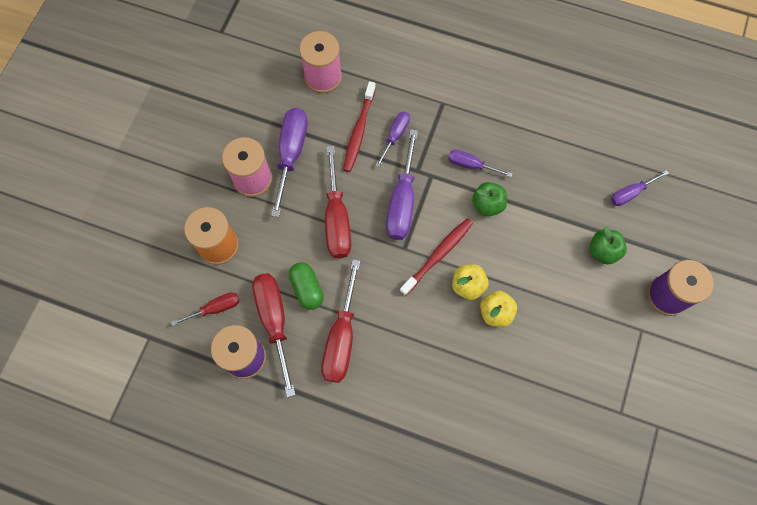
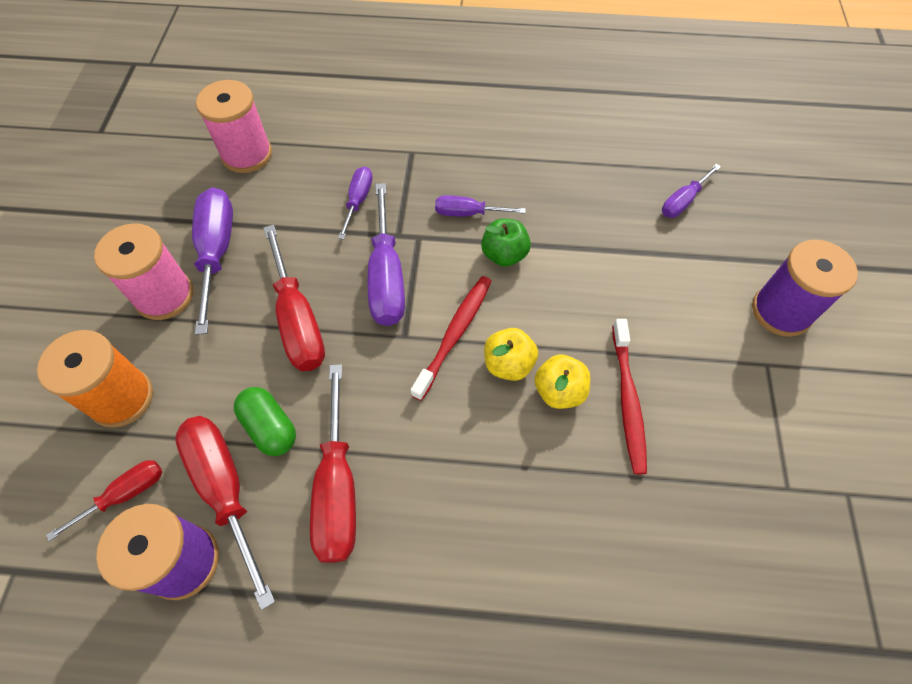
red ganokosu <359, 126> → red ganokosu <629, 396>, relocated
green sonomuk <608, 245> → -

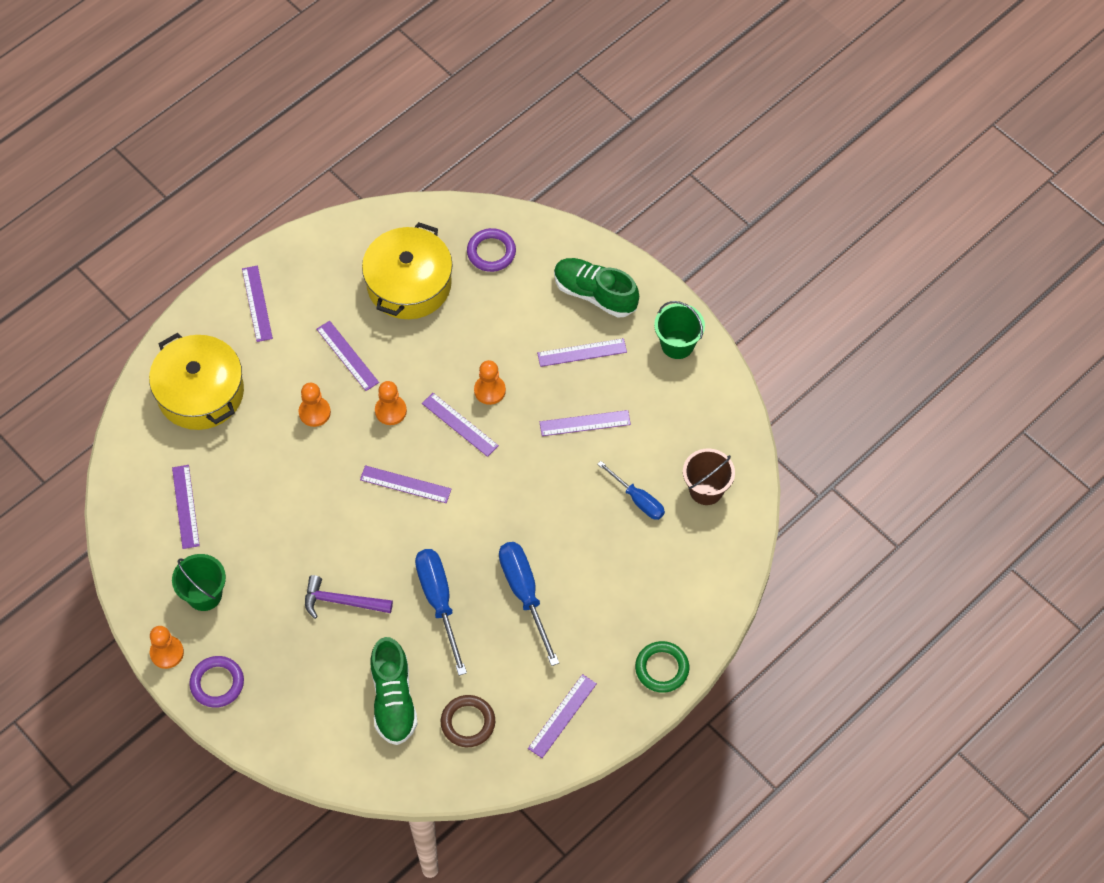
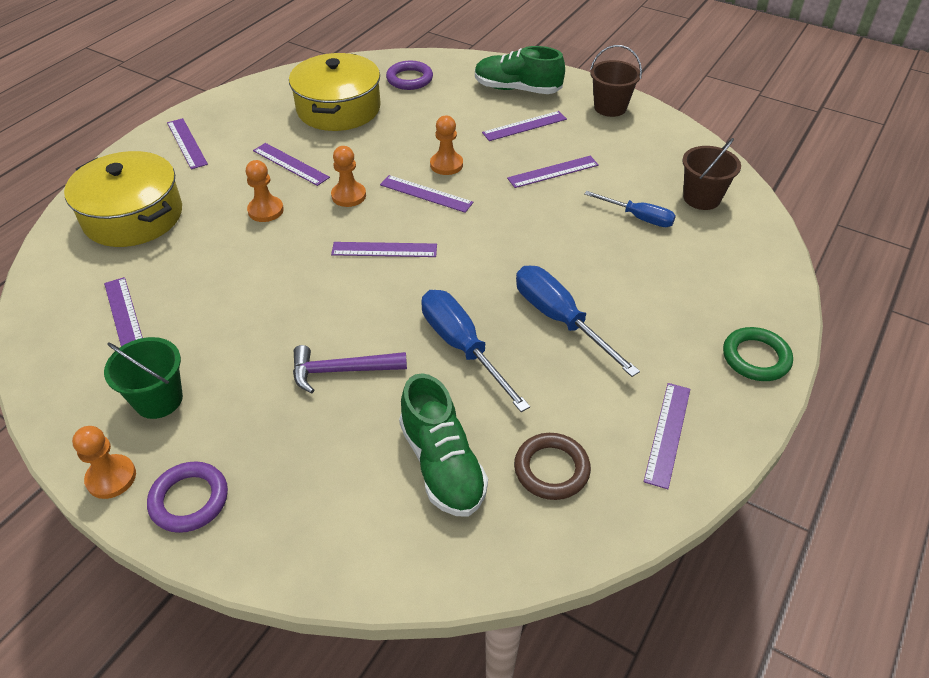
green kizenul <679, 330> → brown kizenul <616, 81>

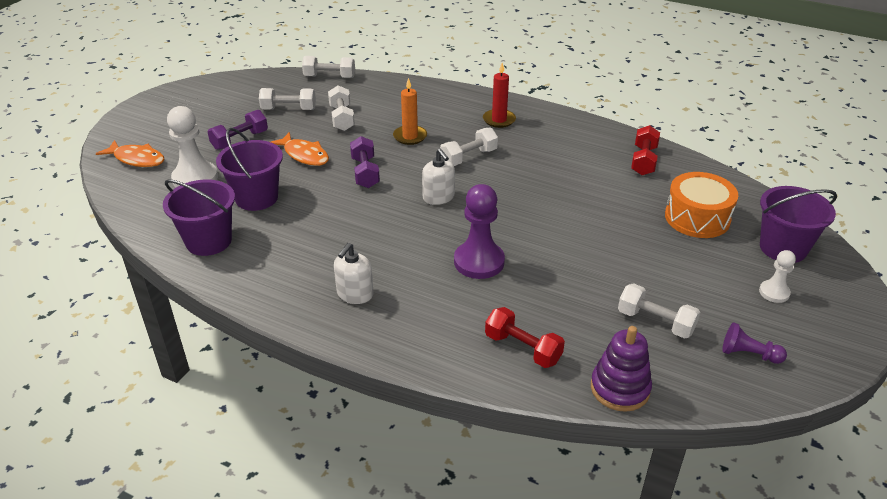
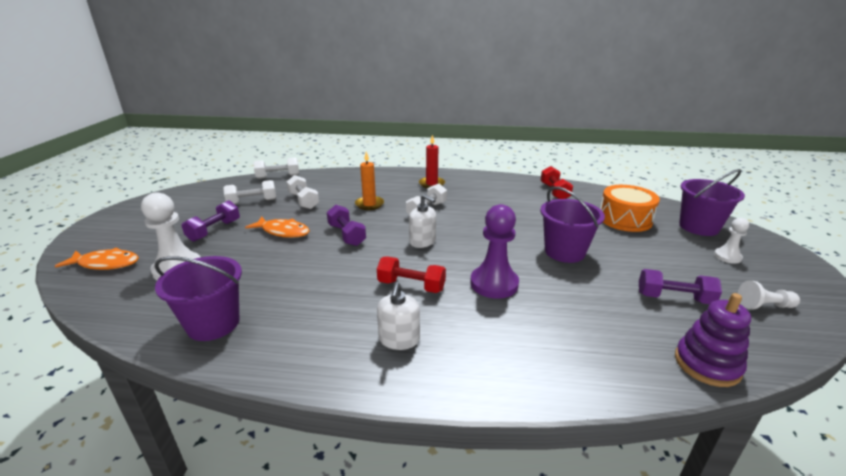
purple kizenul <249, 169> → purple kizenul <572, 224>, relocated
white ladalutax <659, 311> → purple ladalutax <680, 286>
red ladalutax <525, 337> → red ladalutax <411, 275>, relocated
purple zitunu <754, 343> → white zitunu <769, 294>

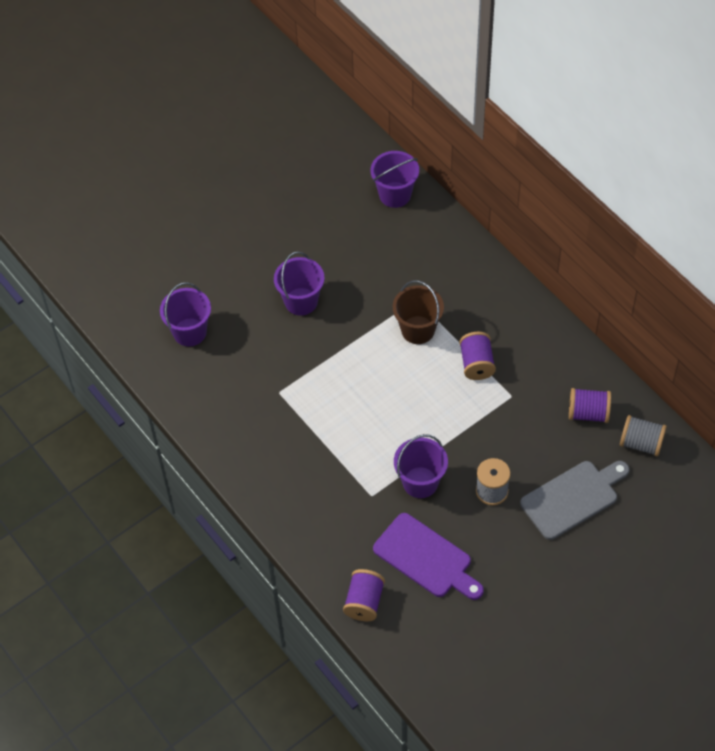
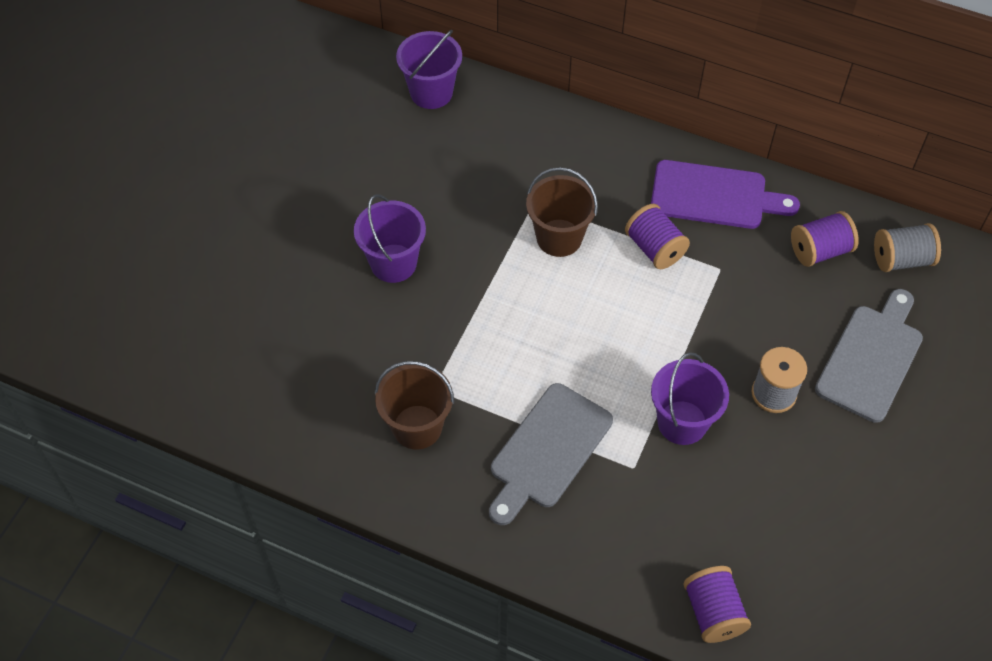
purple kizenul <185, 314> → -
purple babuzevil <428, 556> → purple babuzevil <725, 194>, relocated
- → brown kizenul <414, 405>
- → grey babuzevil <551, 454>

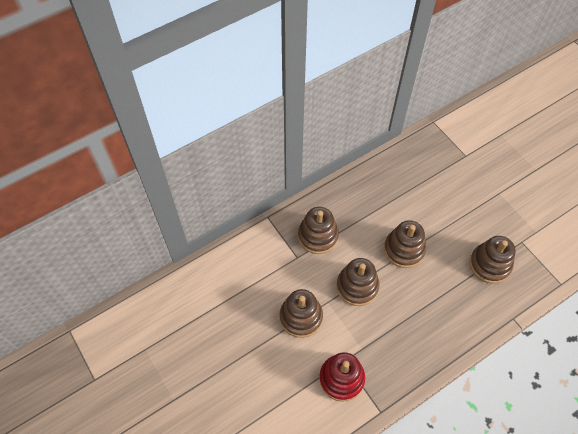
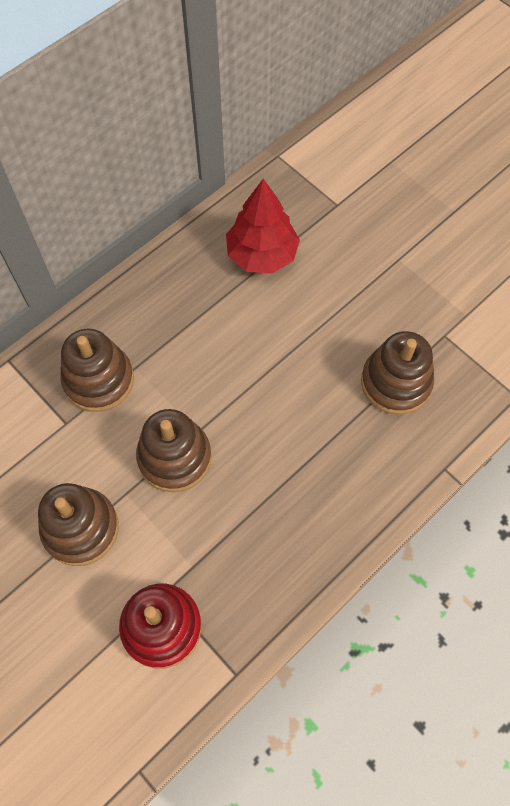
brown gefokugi <405, 244> → -
- → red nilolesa <263, 226>

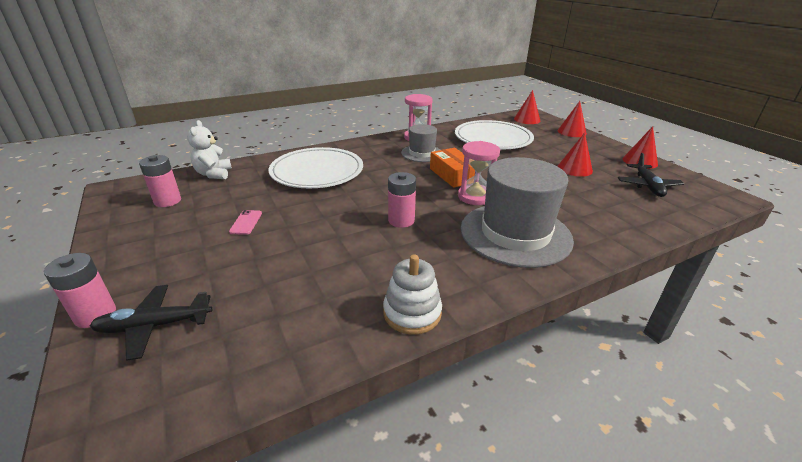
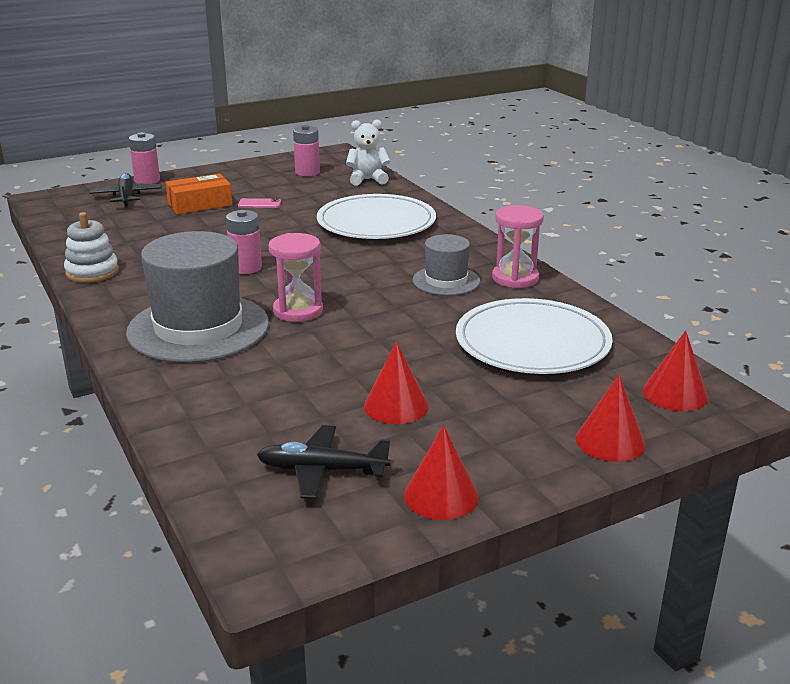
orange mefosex <452, 168> → orange mefosex <198, 194>, relocated

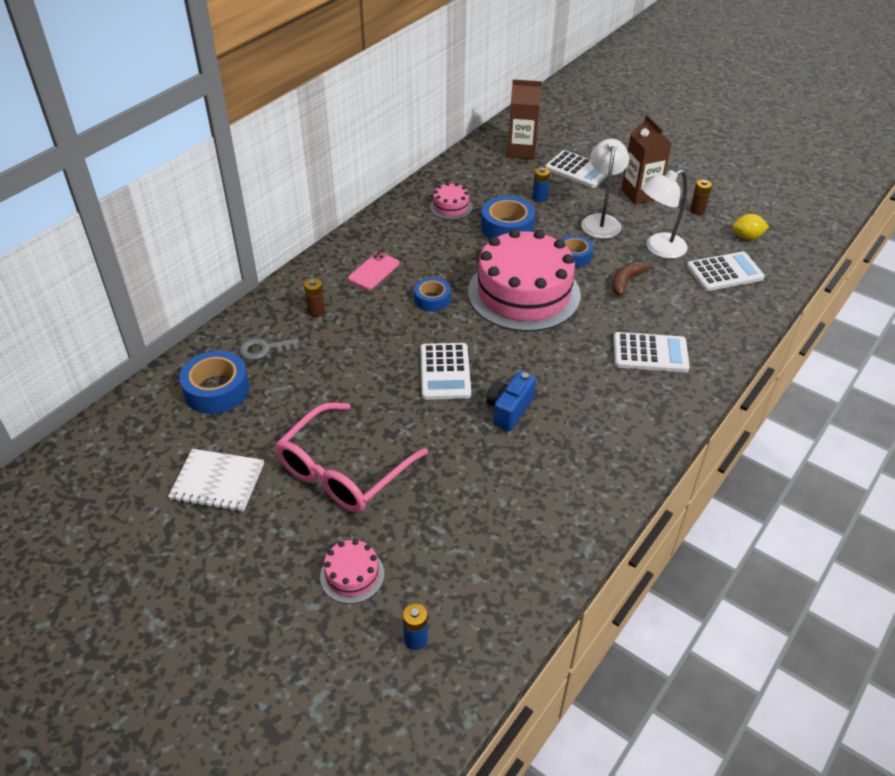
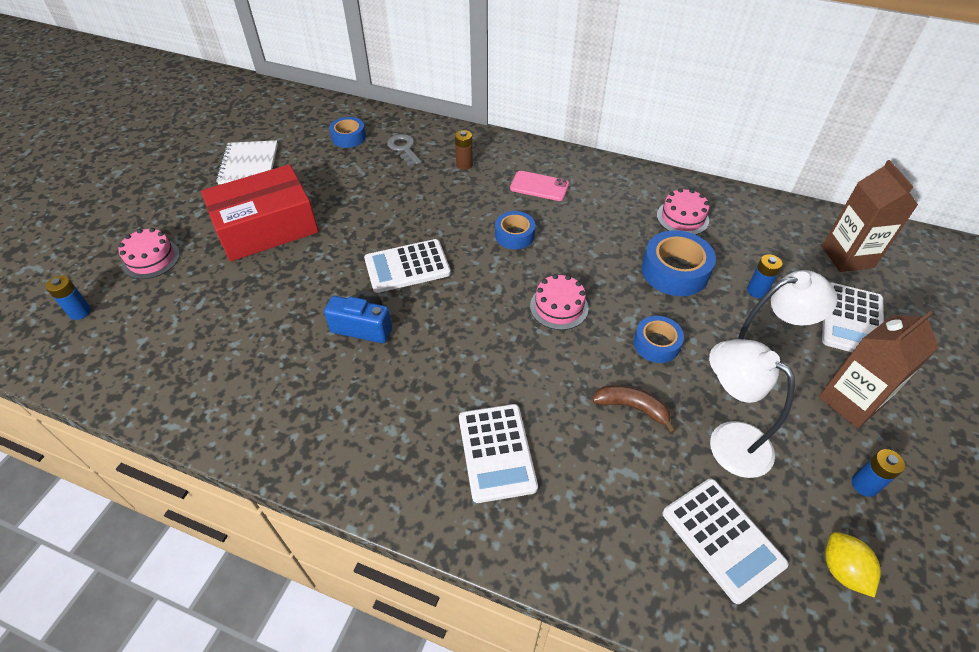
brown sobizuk <701, 197> → blue sobizuk <878, 473>
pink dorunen <524, 280> → pink dorunen <559, 302>, x0.43
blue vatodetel <214, 382> → blue vatodetel <347, 132>, x0.63
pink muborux <351, 457> → red mefosex <259, 213>

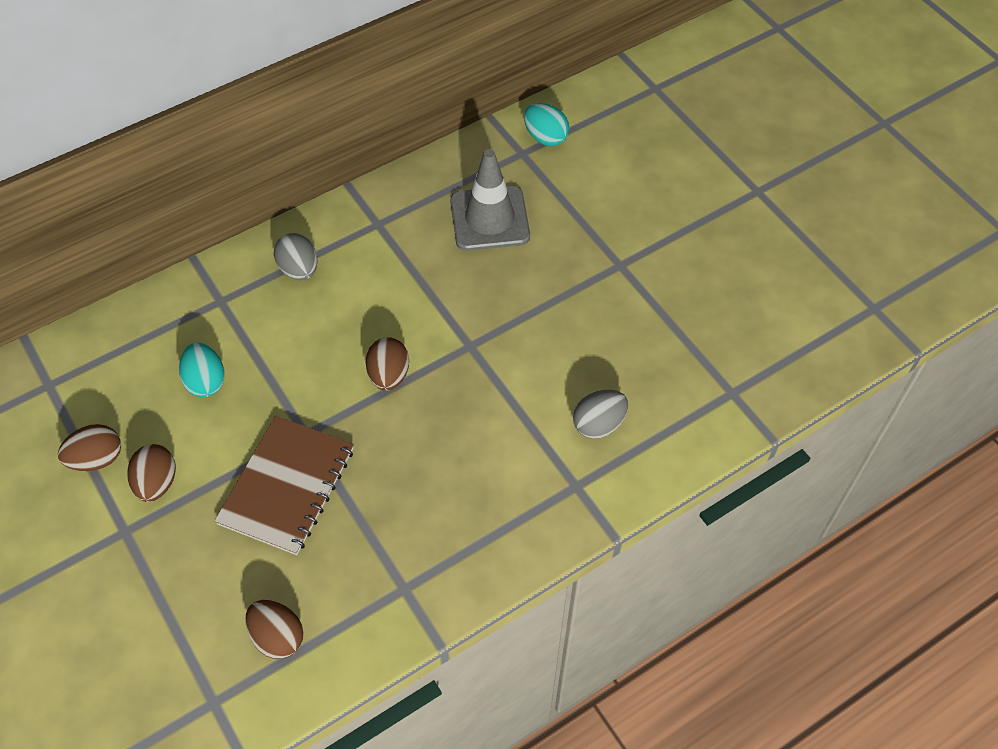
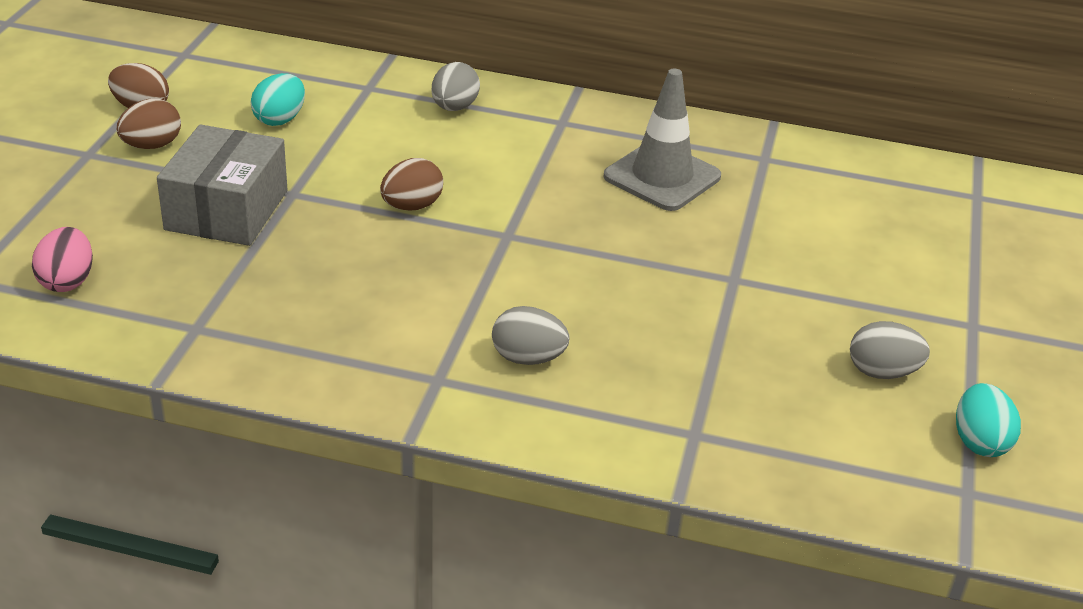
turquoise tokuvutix <546, 124> → turquoise tokuvutix <988, 420>, relocated
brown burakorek <284, 485> → grey mefosex <222, 185>
brown tokuvutix <274, 629> → pink tokuvutix <62, 259>
- → grey tokuvutix <890, 350>

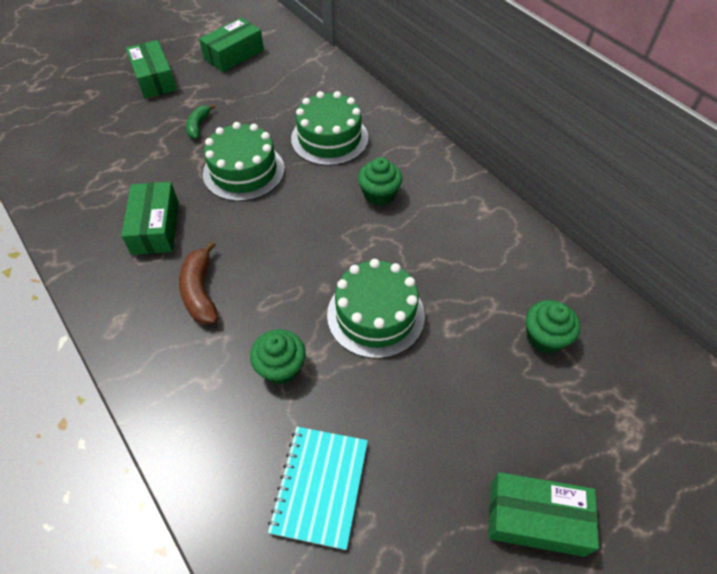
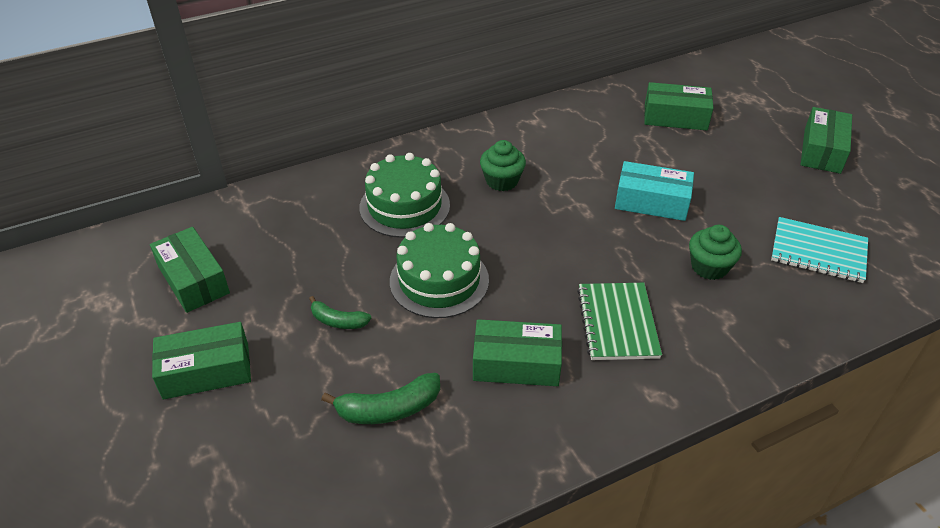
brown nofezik <198, 283> → green burakorek <619, 321>
green dorunen <376, 309> → turquoise mefosex <654, 191>
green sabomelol <553, 327> → green mefosex <678, 106>
- → green nofezik <380, 398>

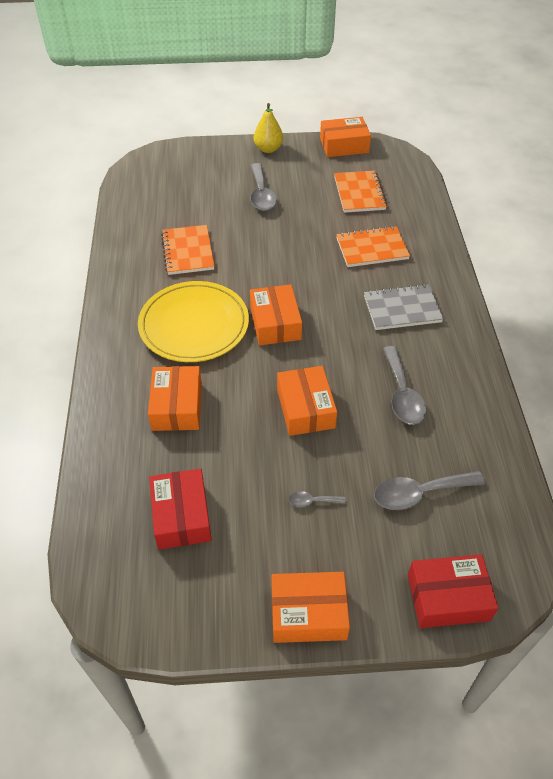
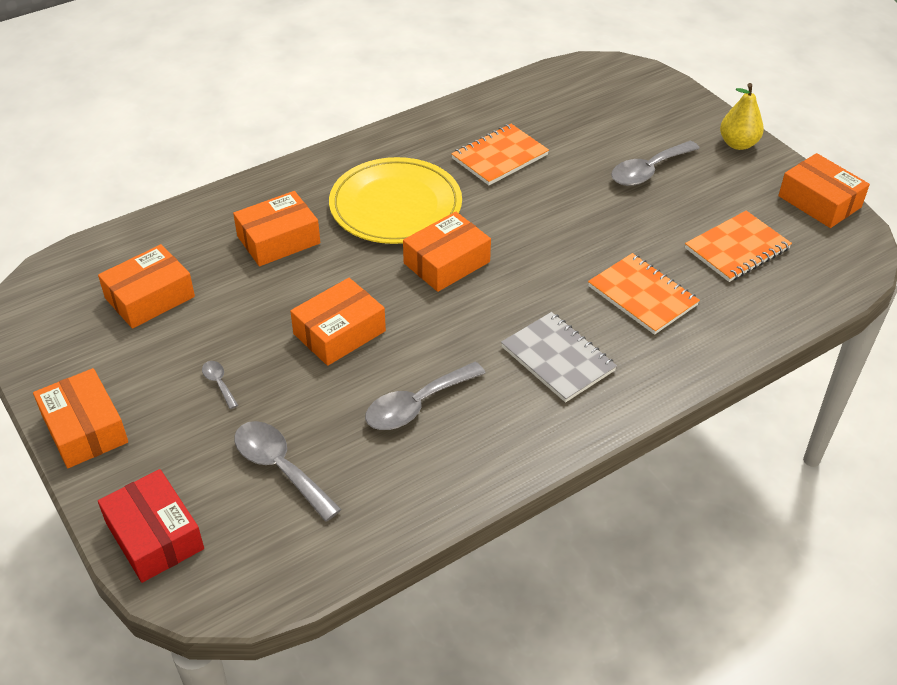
red mefosex <180, 509> → orange mefosex <146, 286>

